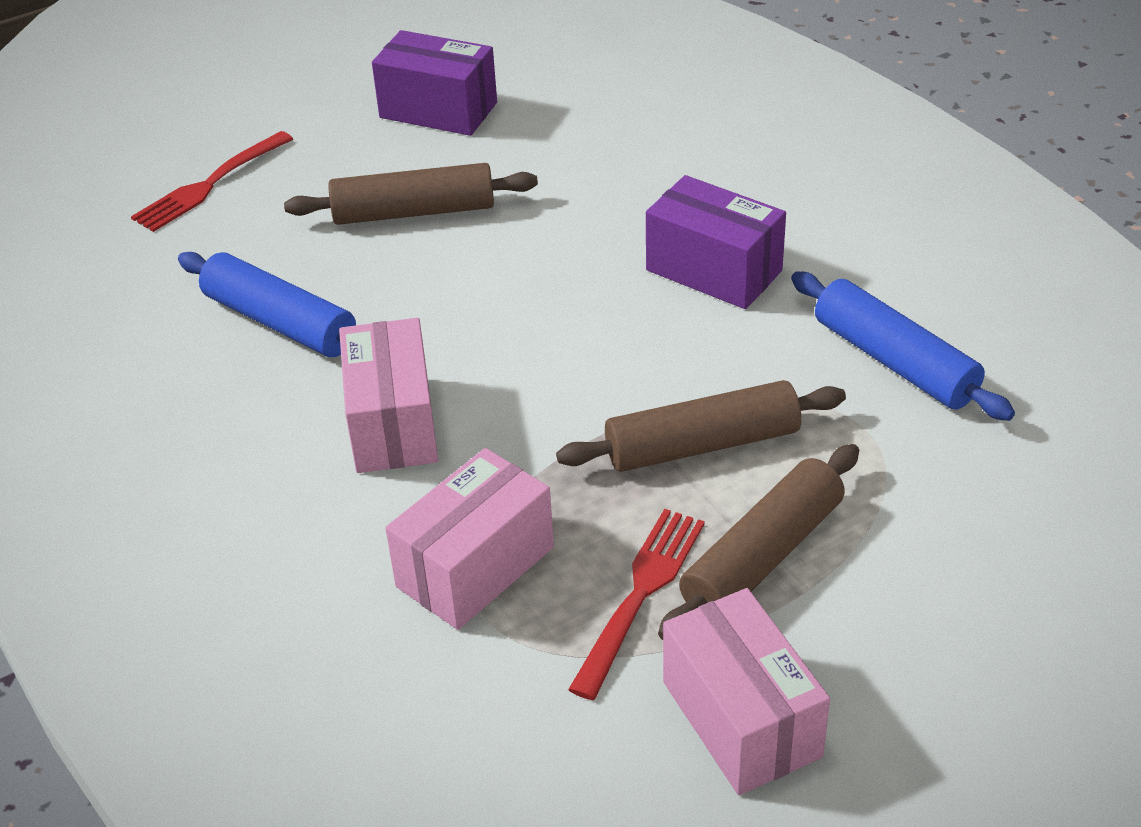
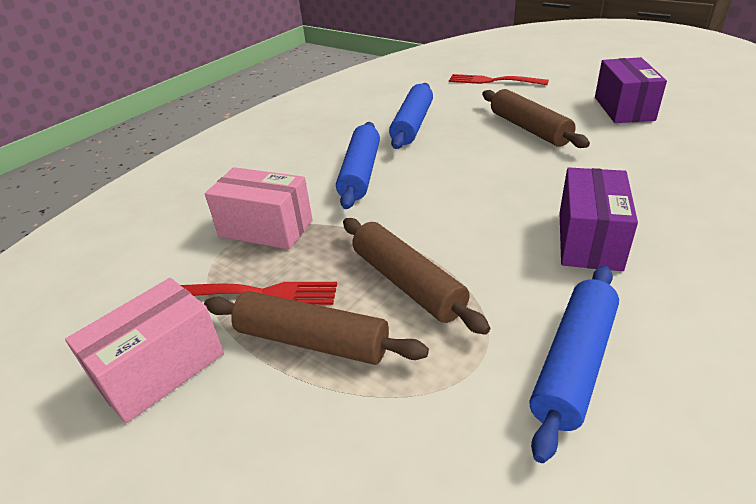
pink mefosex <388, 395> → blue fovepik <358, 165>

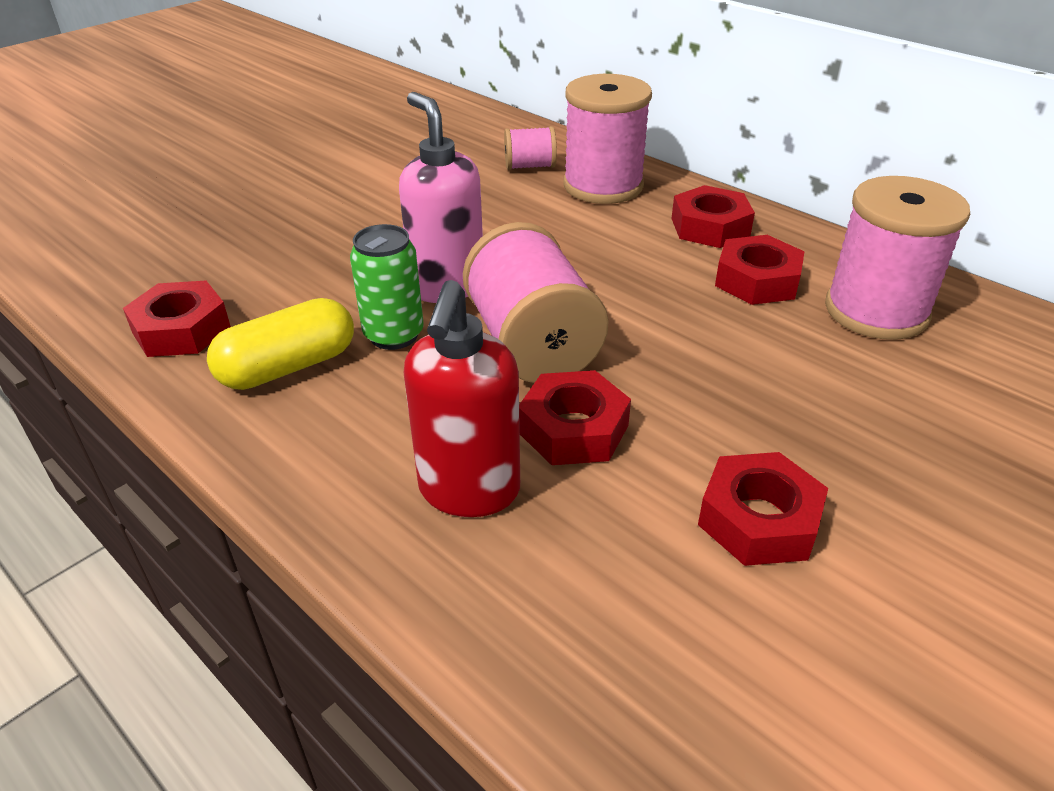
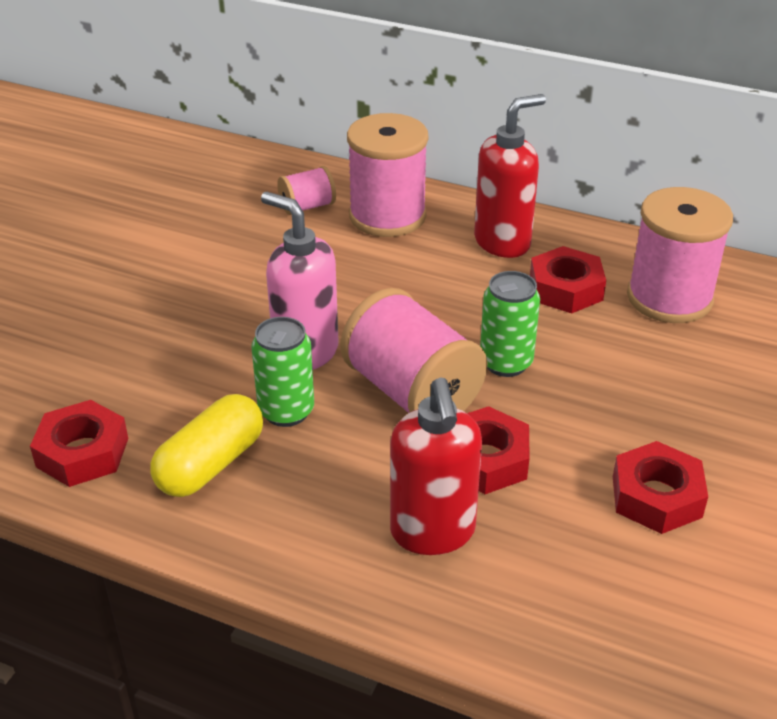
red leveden <713, 216> → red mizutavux <510, 176>
- → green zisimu <510, 324>

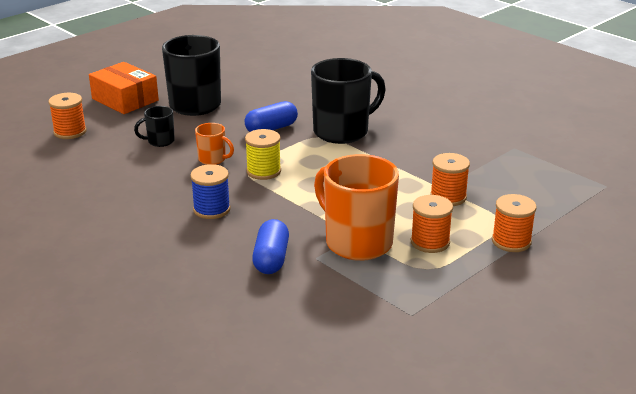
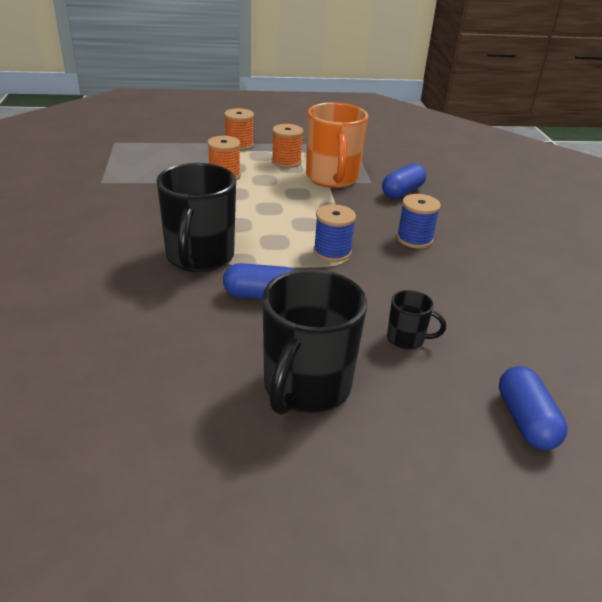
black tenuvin <348, 101> → black tenuvin <196, 217>, 90 degrees counterclockwise
orange mefosex <124, 88> → -
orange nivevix <67, 116> → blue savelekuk <533, 408>
orange tenuvin <214, 144> → -
yellow nivevix <263, 154> → blue nivevix <334, 233>

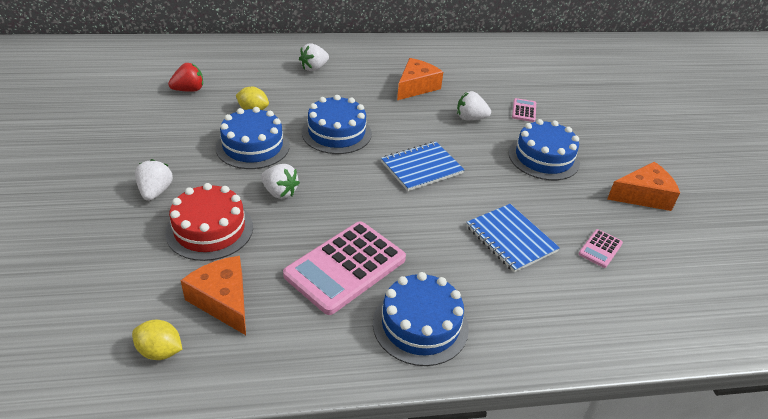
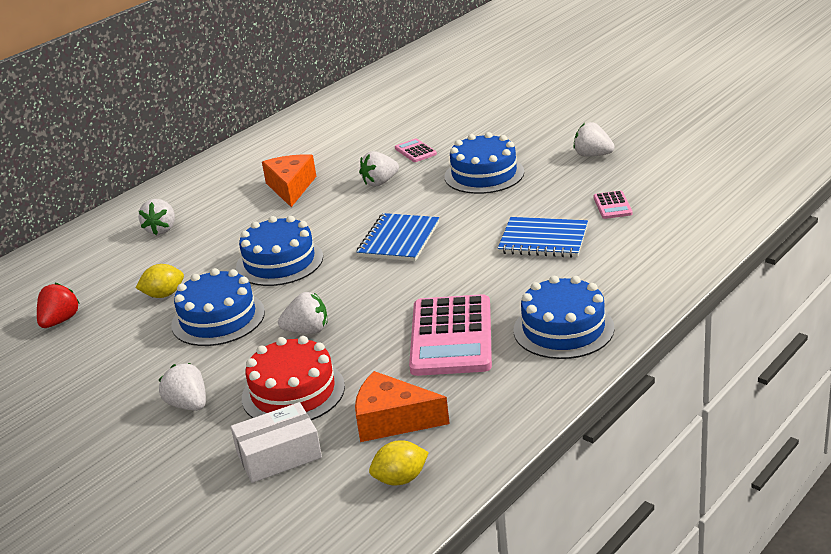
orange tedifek <643, 186> → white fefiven <594, 139>
- → white mefosex <276, 442>

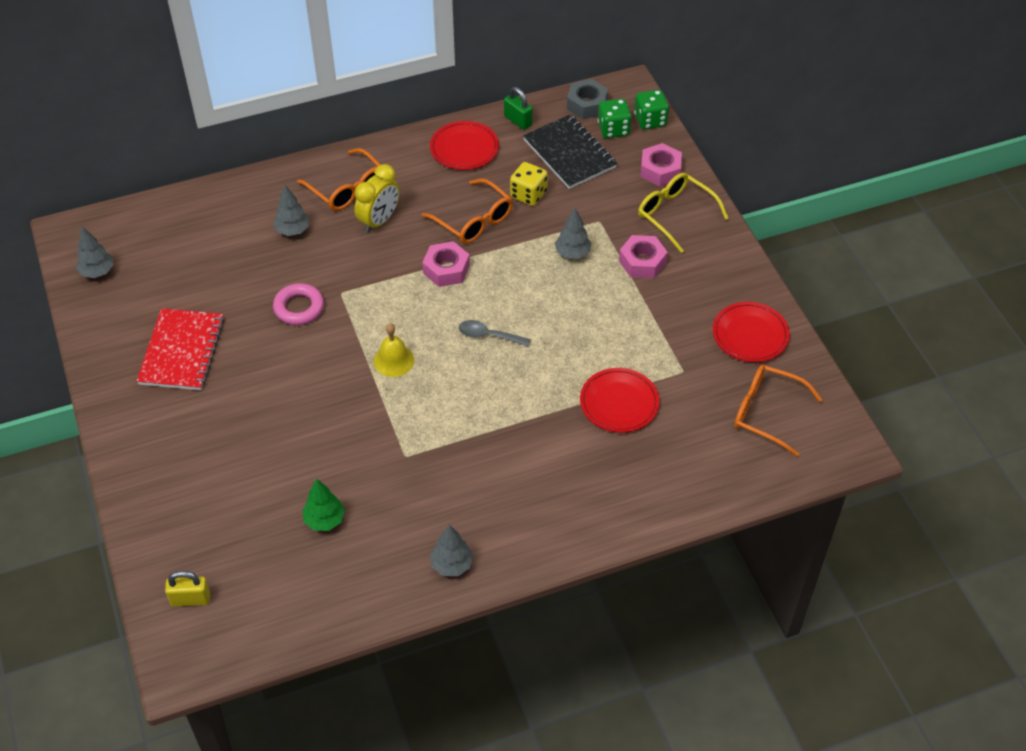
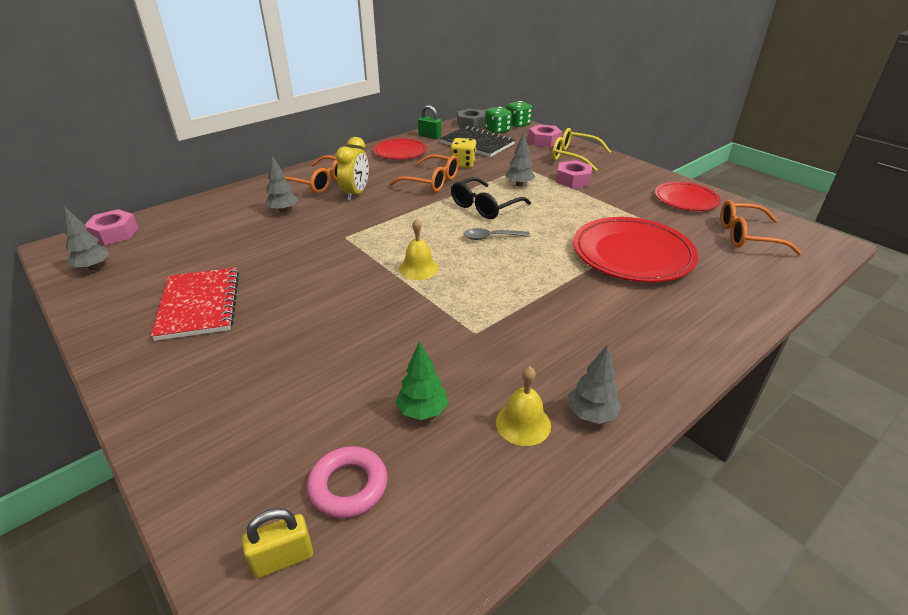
pink leveden <446, 264> → pink leveden <111, 227>, relocated
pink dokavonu <298, 304> → pink dokavonu <347, 482>, relocated
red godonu <620, 400> → red godonu <635, 249>, x1.65
- → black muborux <491, 198>
- → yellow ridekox <523, 406>

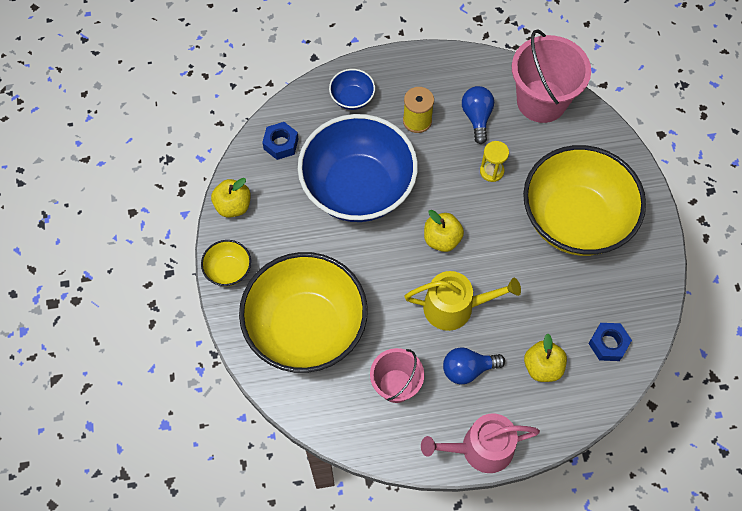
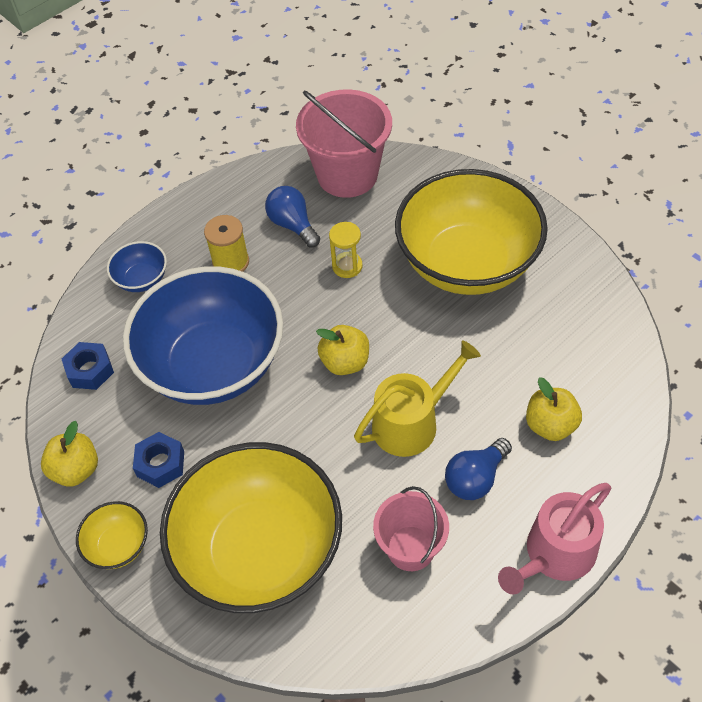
blue leveden <610, 342> → blue leveden <158, 460>, relocated

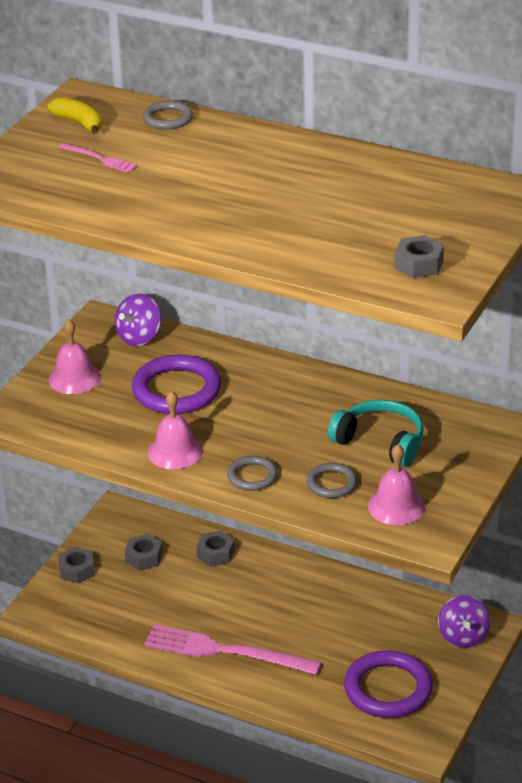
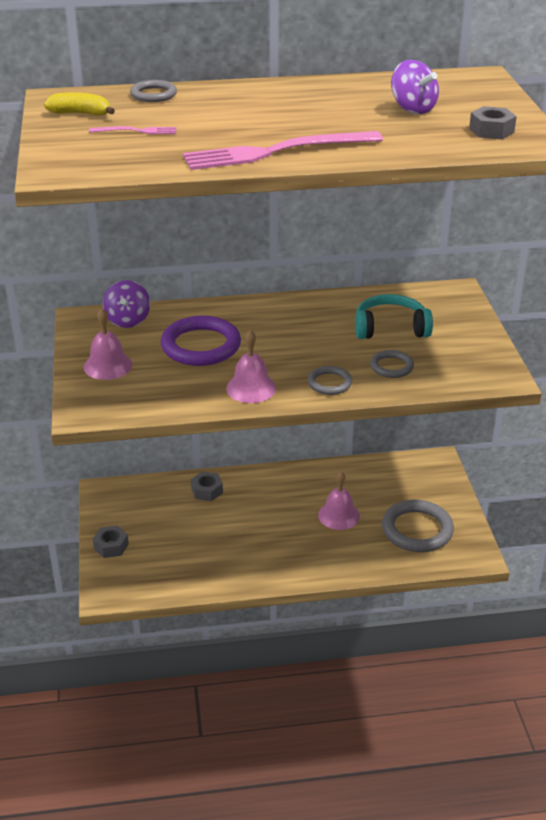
pink ridekox <396, 484> → pink ridekox <339, 501>, relocated
grey leveden <143, 552> → -
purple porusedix <464, 621> → purple porusedix <415, 87>, relocated
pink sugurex <232, 649> → pink sugurex <283, 150>, relocated
purple dokavonu <388, 684> → grey dokavonu <418, 526>

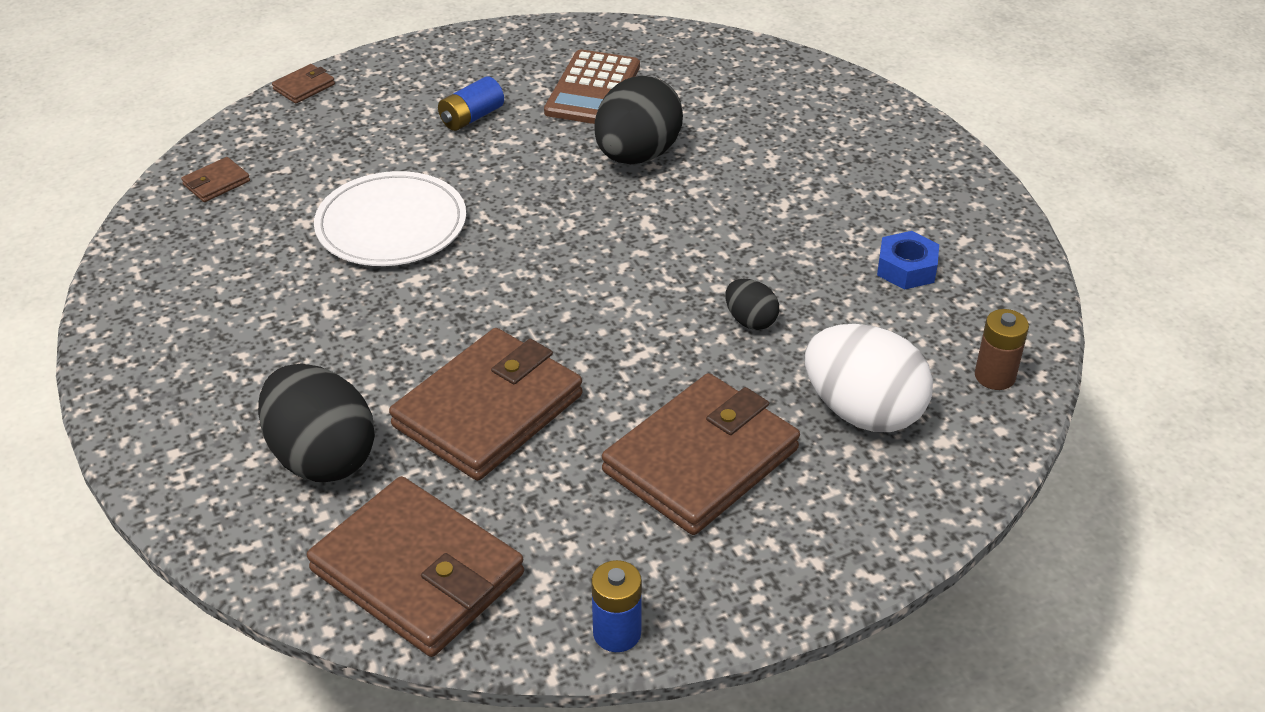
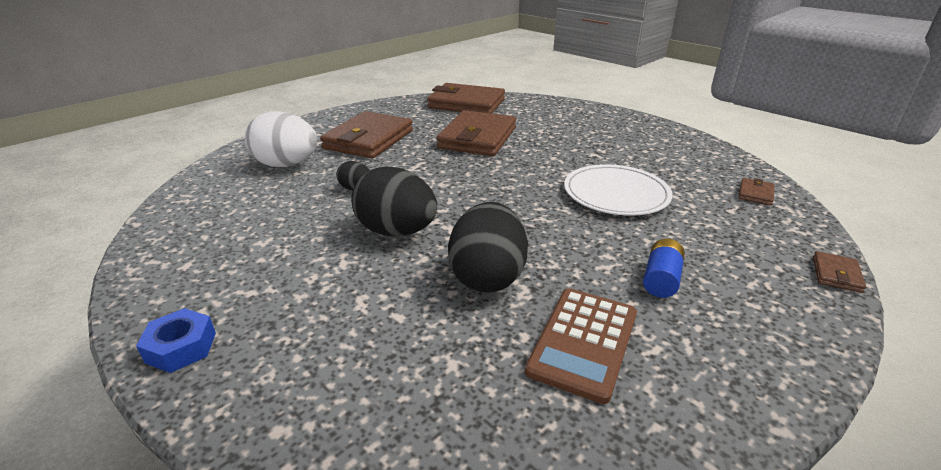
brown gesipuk <592, 86> → brown gesipuk <581, 346>, 150 degrees counterclockwise
blue leveden <908, 260> → blue leveden <176, 340>, relocated
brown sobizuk <1002, 349> → -
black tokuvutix <316, 423> → black tokuvutix <394, 201>, relocated
blue sobizuk <616, 606> → -

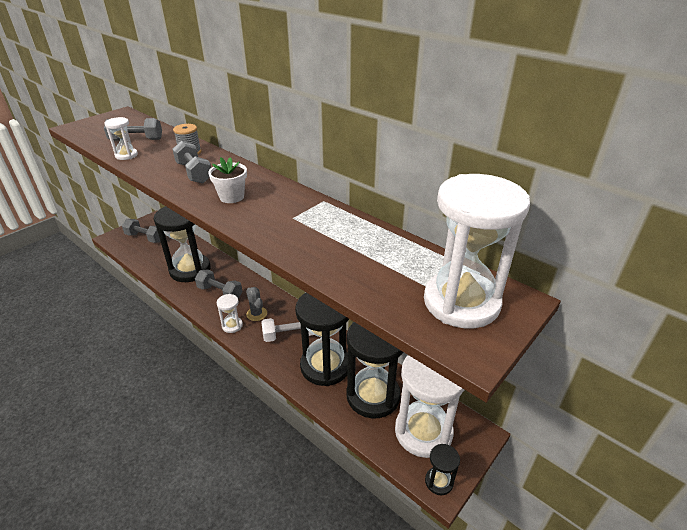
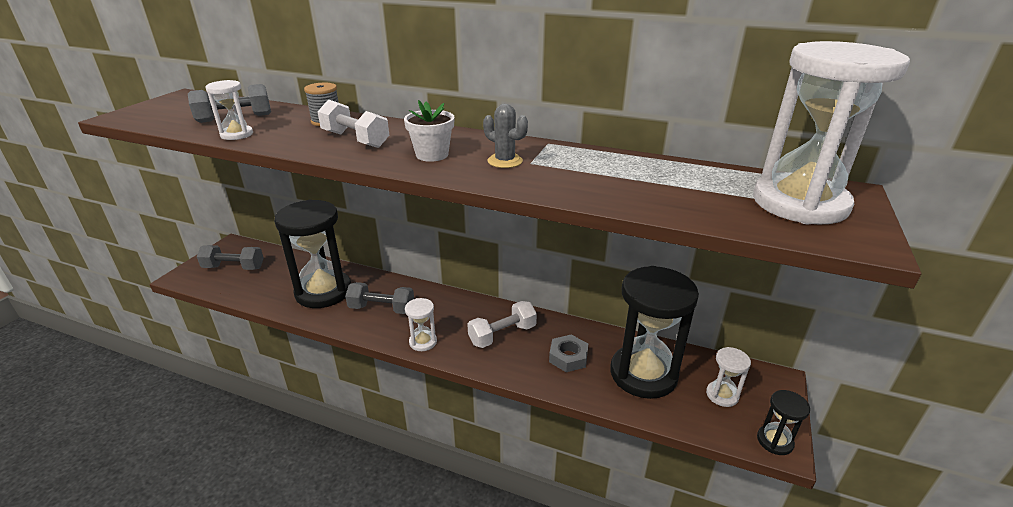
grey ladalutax <191, 162> → white ladalutax <353, 123>
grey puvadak <256, 304> → grey puvadak <505, 136>, relocated
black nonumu <322, 339> → grey leveden <568, 353>
white nonumu <429, 406> → white nonumu <728, 377>, x0.45

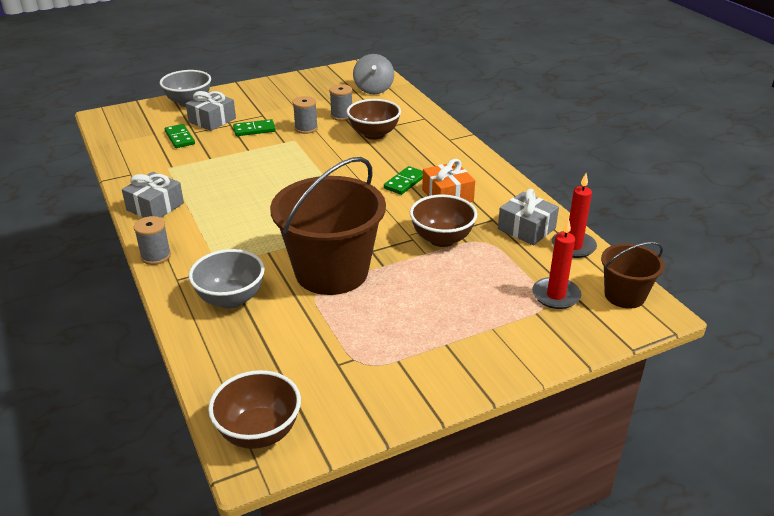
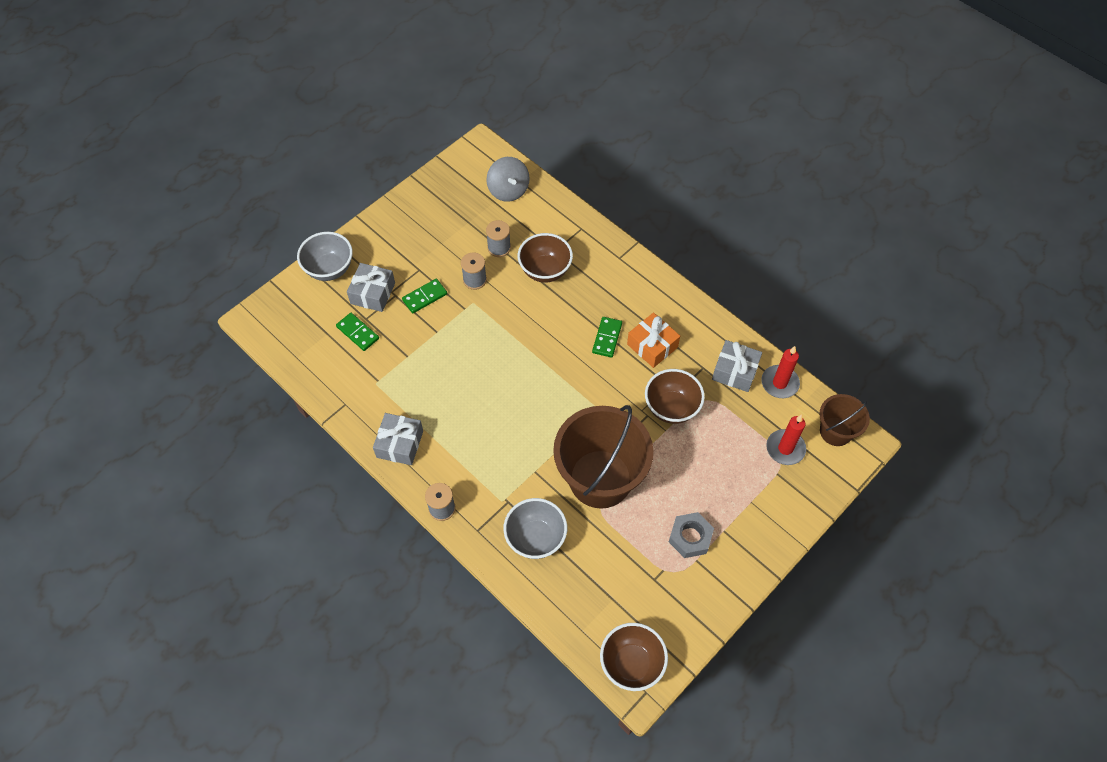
- → grey leveden <691, 535>

